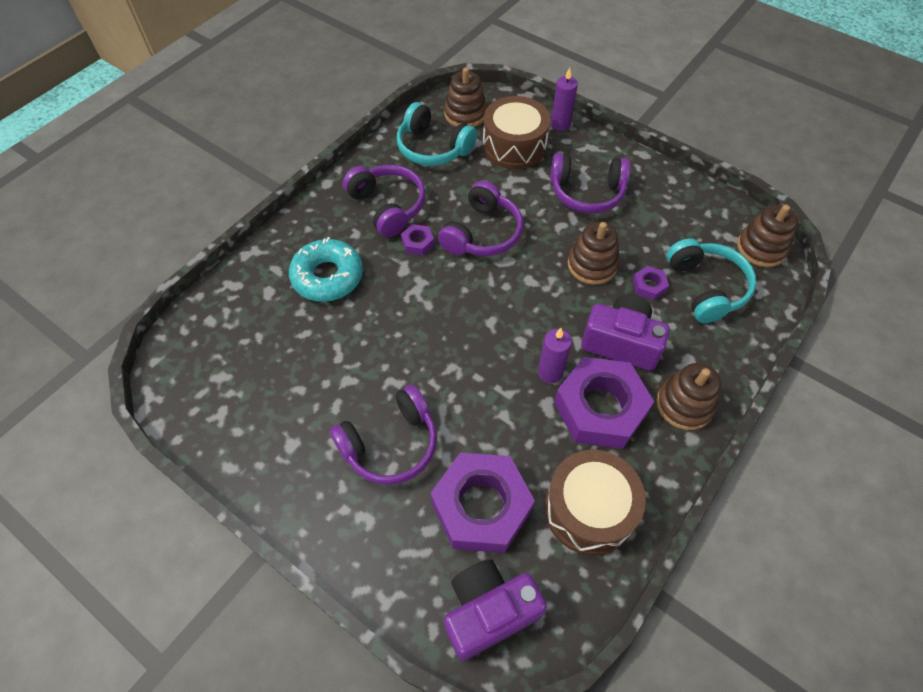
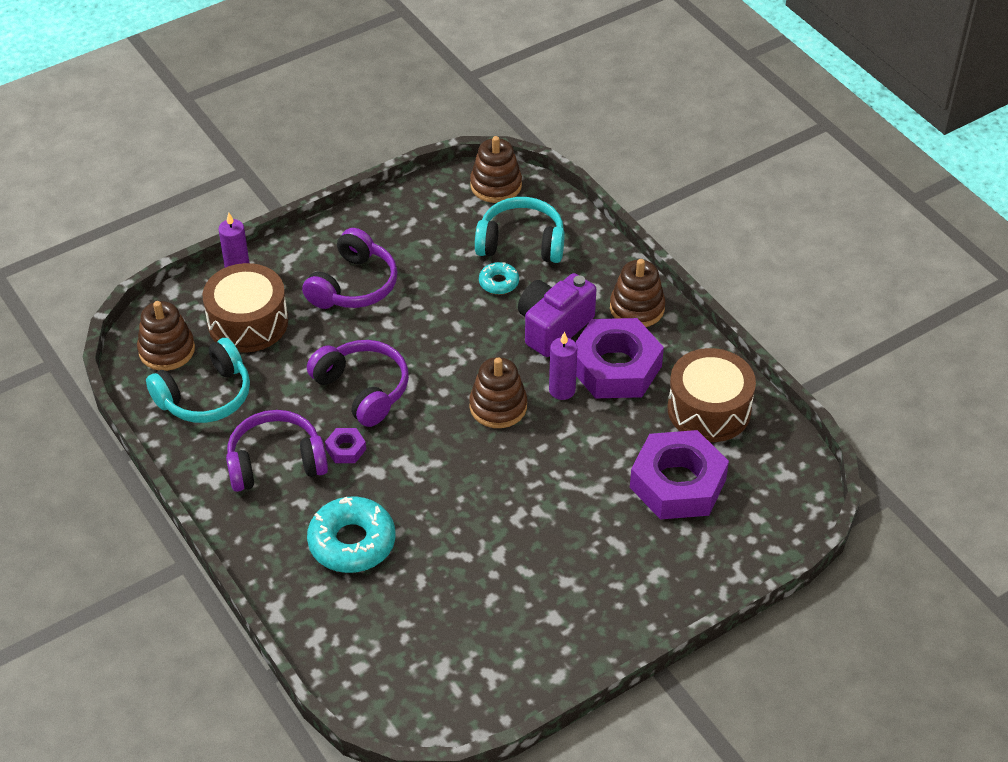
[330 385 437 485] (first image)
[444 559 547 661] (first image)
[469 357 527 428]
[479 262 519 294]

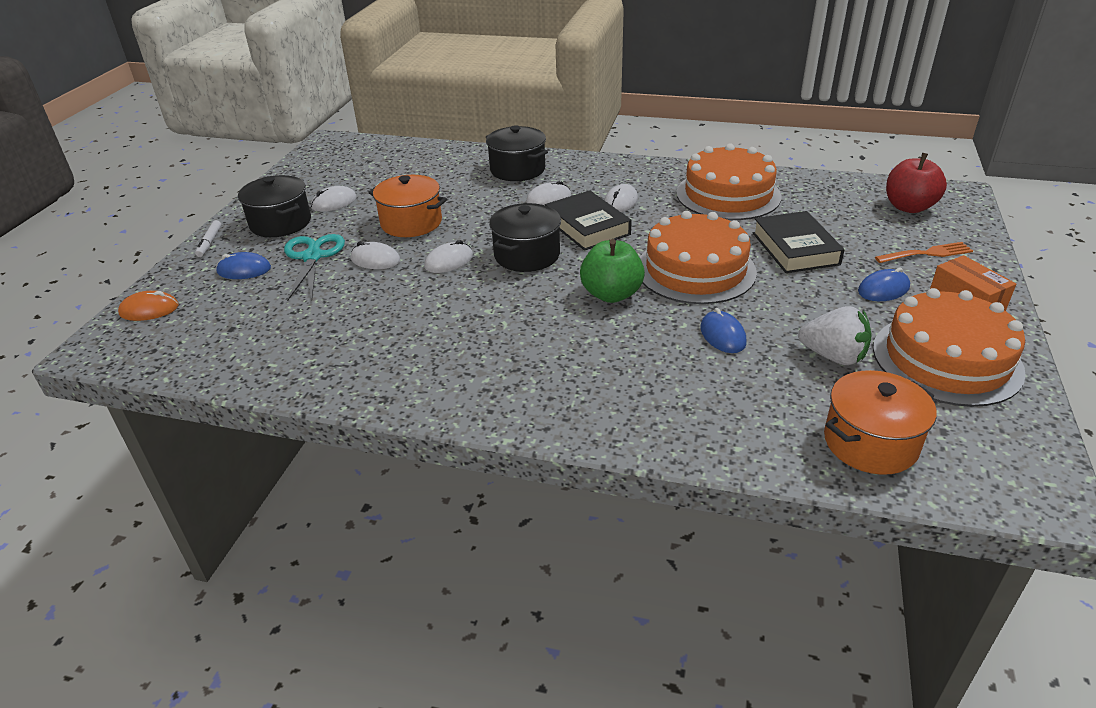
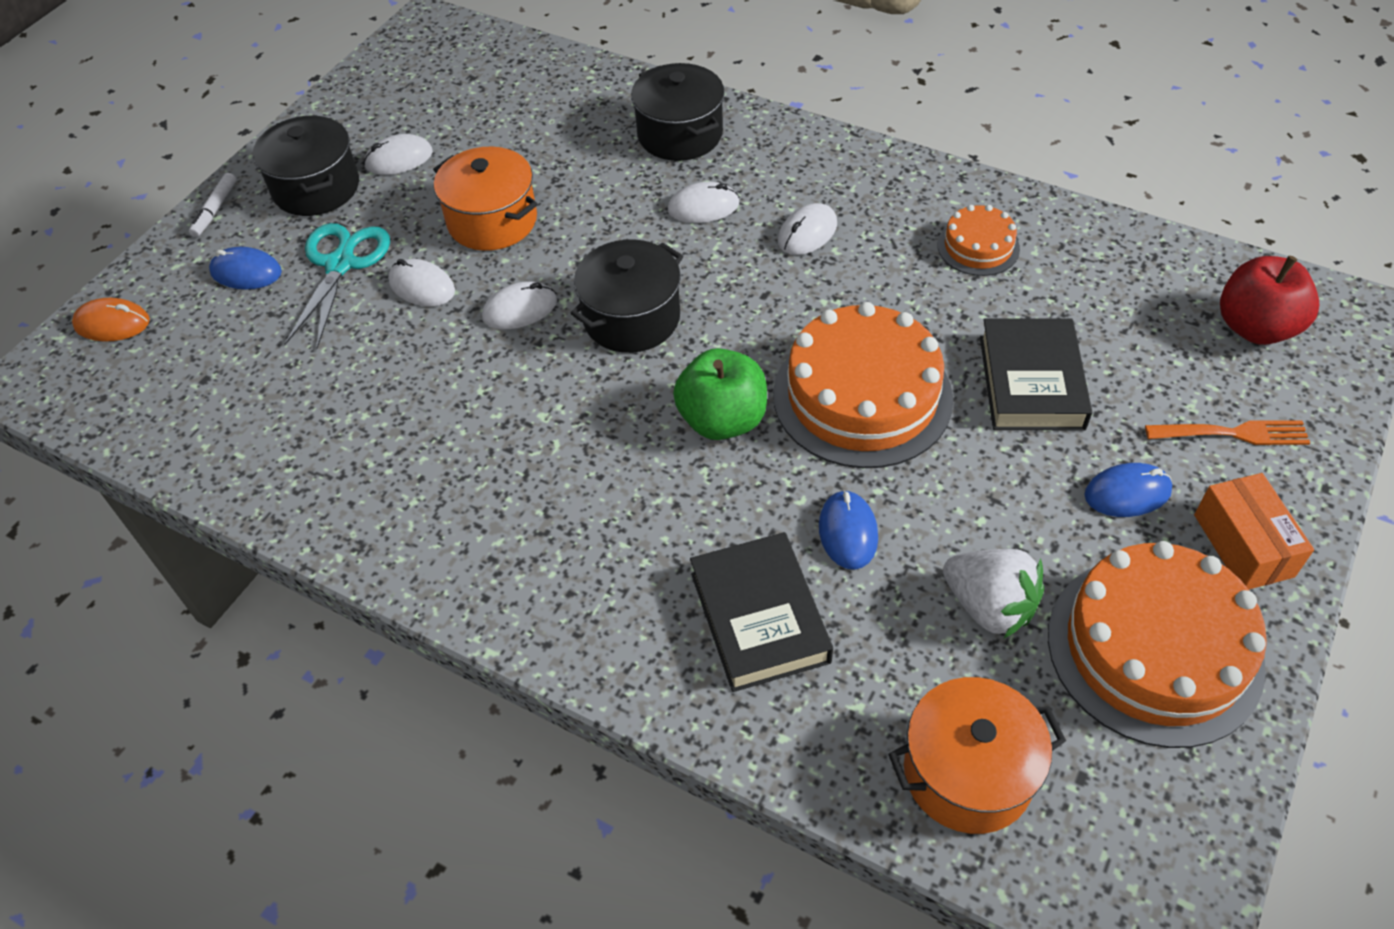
[690 532 833 692]
[937 205 1020 276]

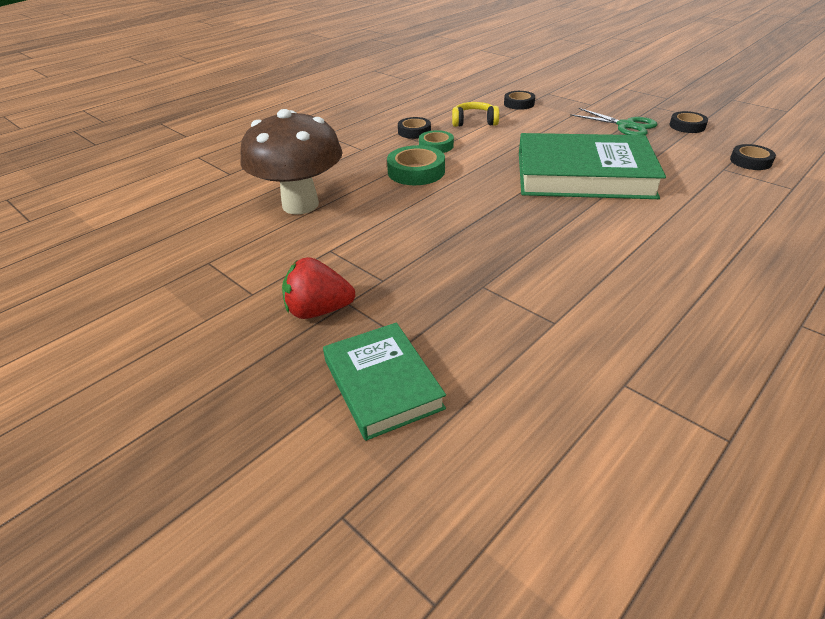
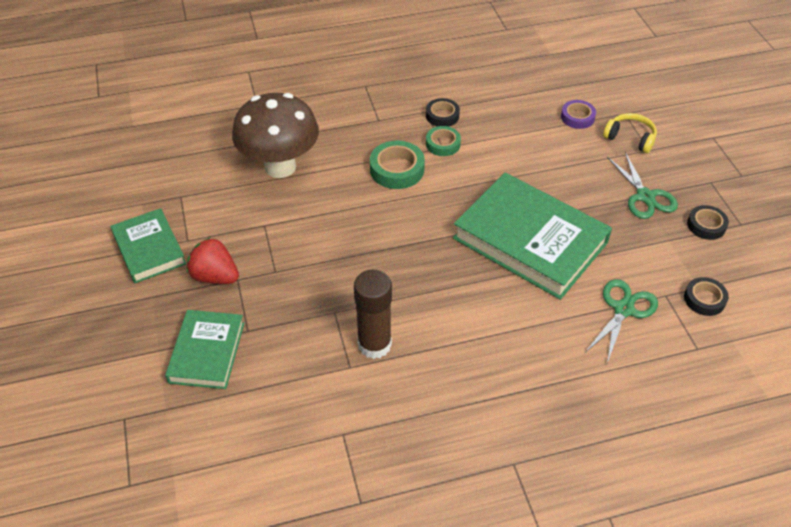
[603 113 657 153]
[561 100 596 129]
[111 208 186 283]
[354 270 392 359]
[586 279 658 363]

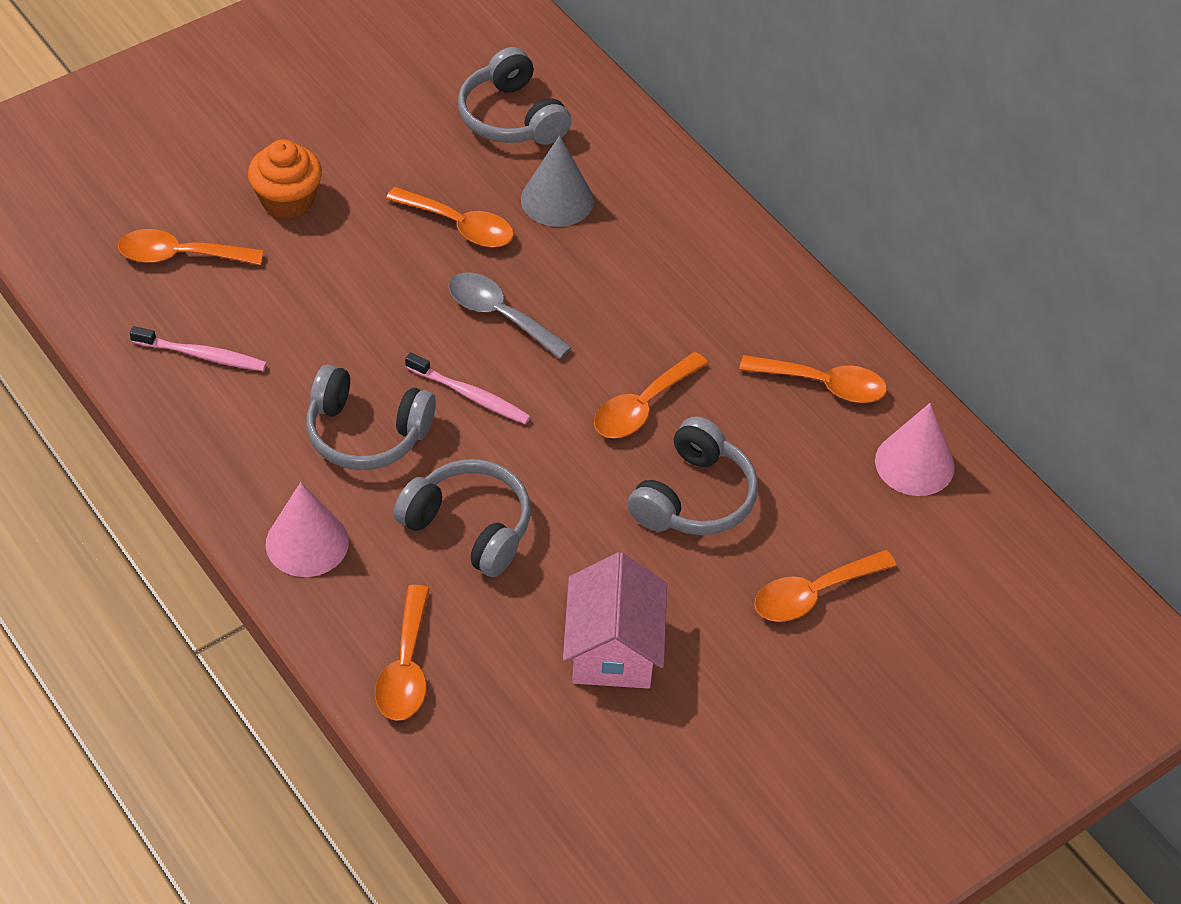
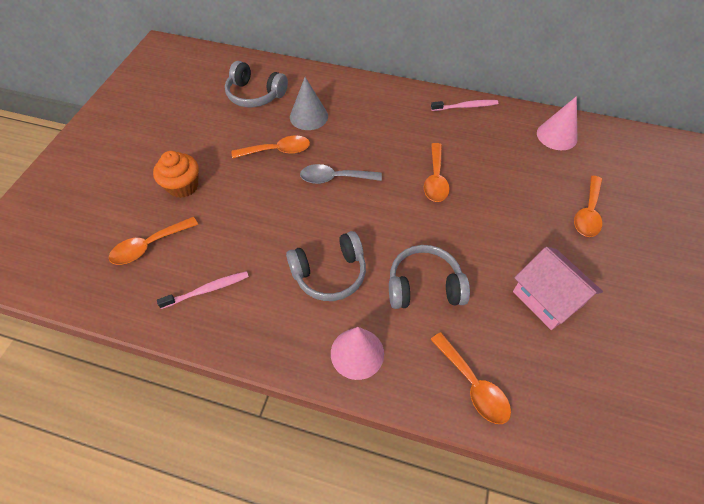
[431 100 498 111]
[628 417 758 535] (first image)
[739 355 887 403] (first image)

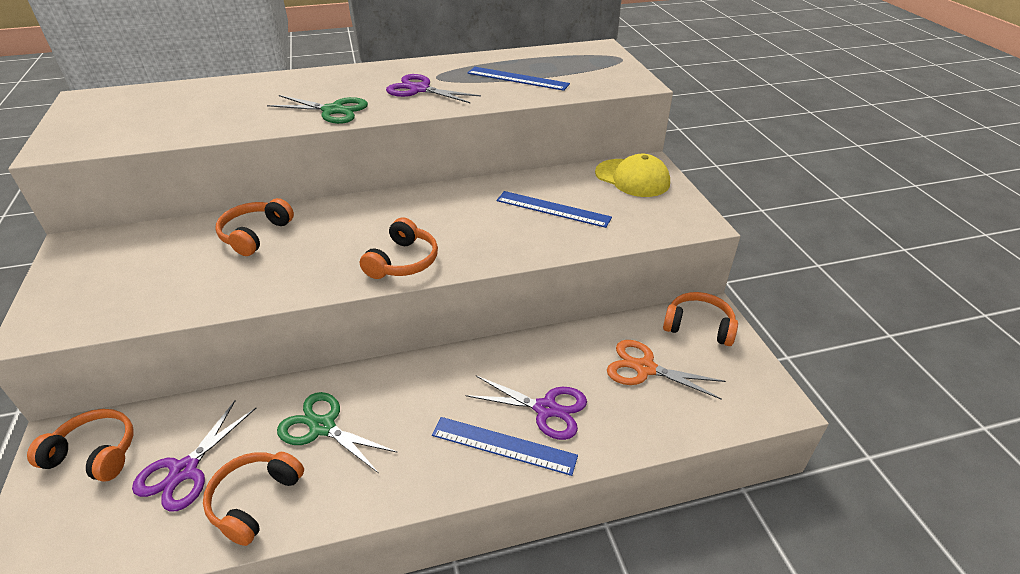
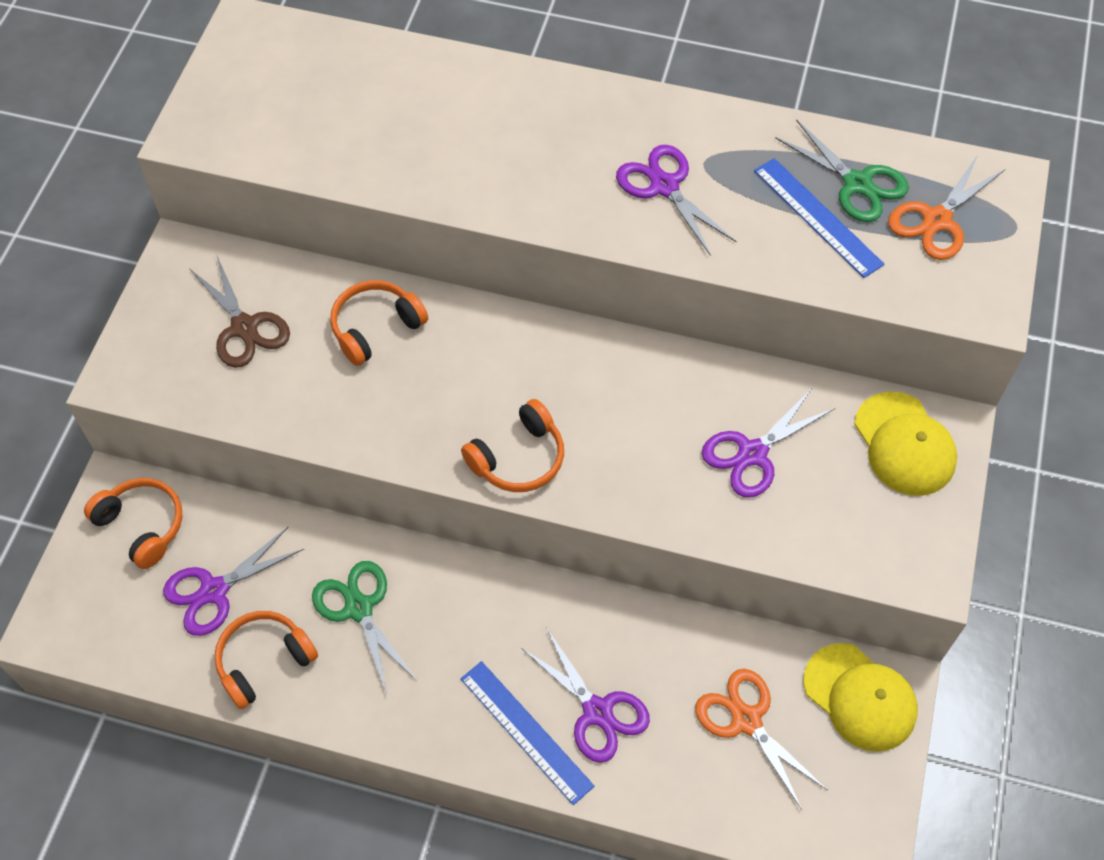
[775 119 909 222]
[702 388 835 497]
[804 643 918 752]
[189 256 290 368]
[888 155 1006 260]

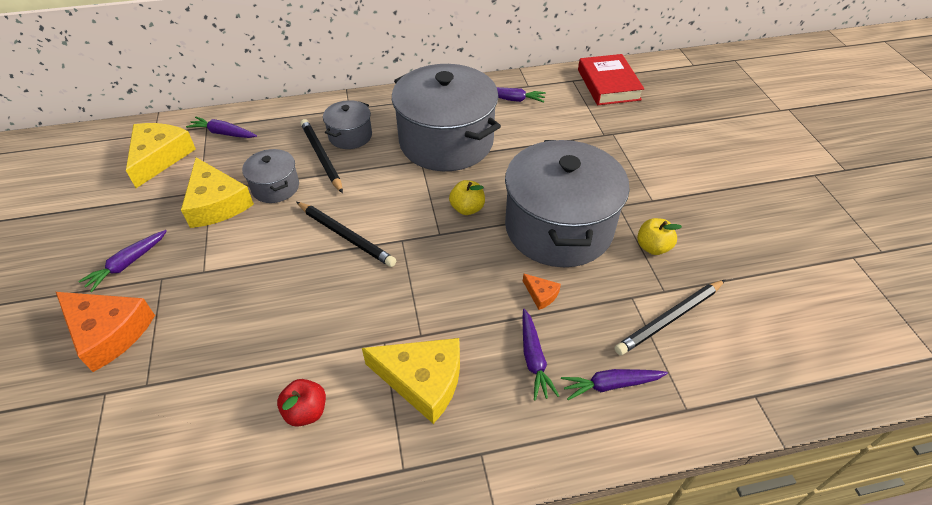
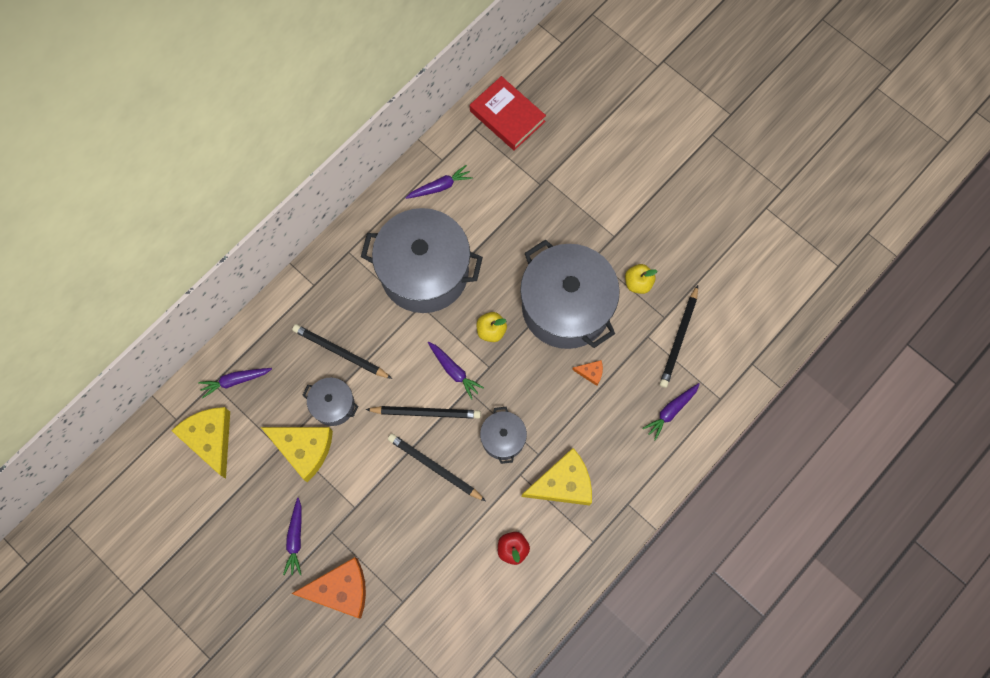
[480 407 527 464]
[428 342 484 400]
[388 434 486 501]

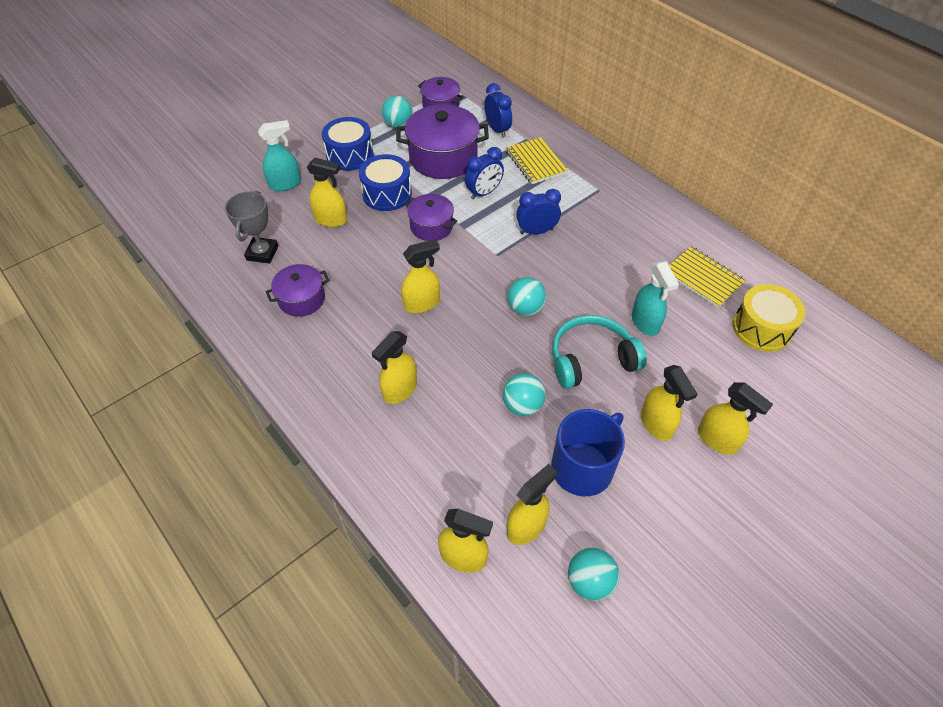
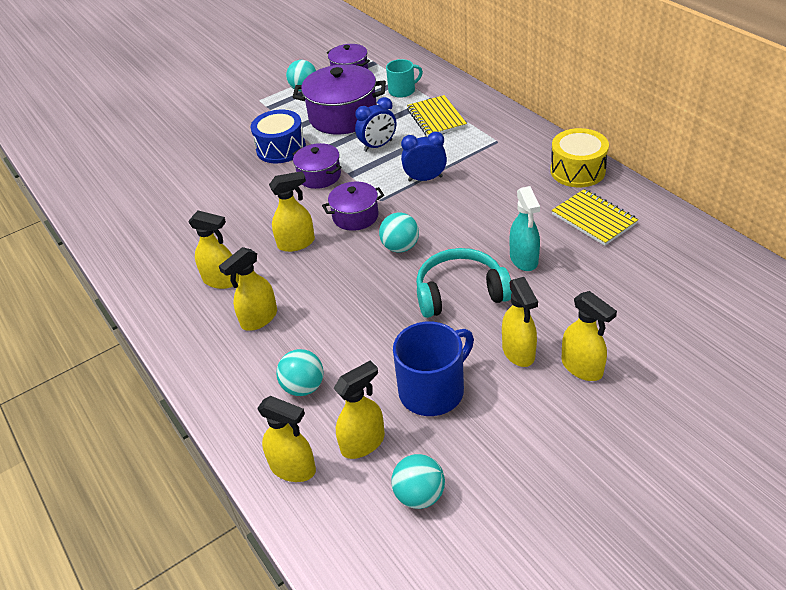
[225 191 278 263] (first image)
[258 120 301 191] (first image)
[322 182 384 231]
[188 211 239 289]
[322 117 374 171] (first image)
[386 59 423 98]
[276 349 324 396]
[550 128 609 187]

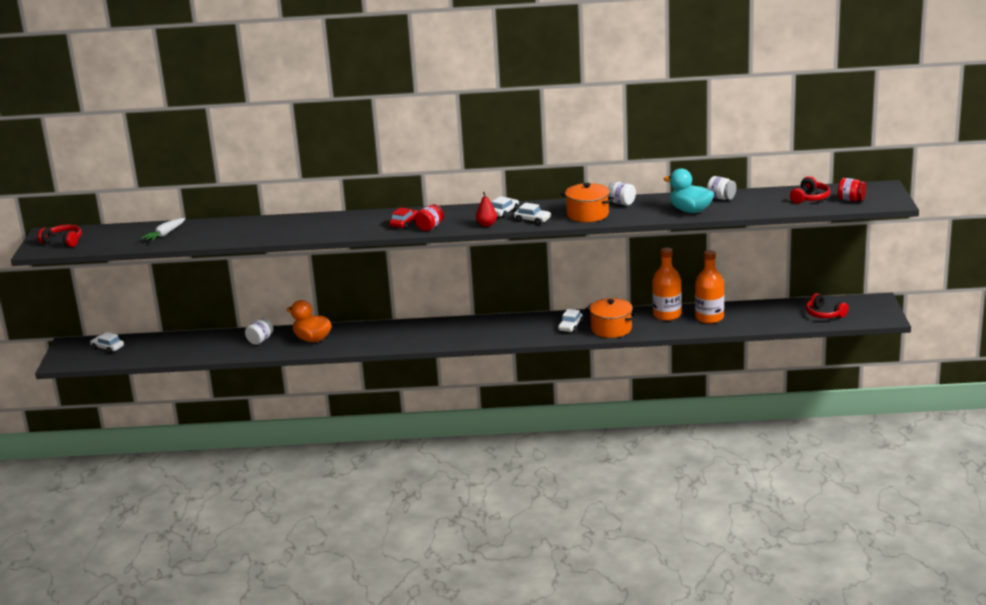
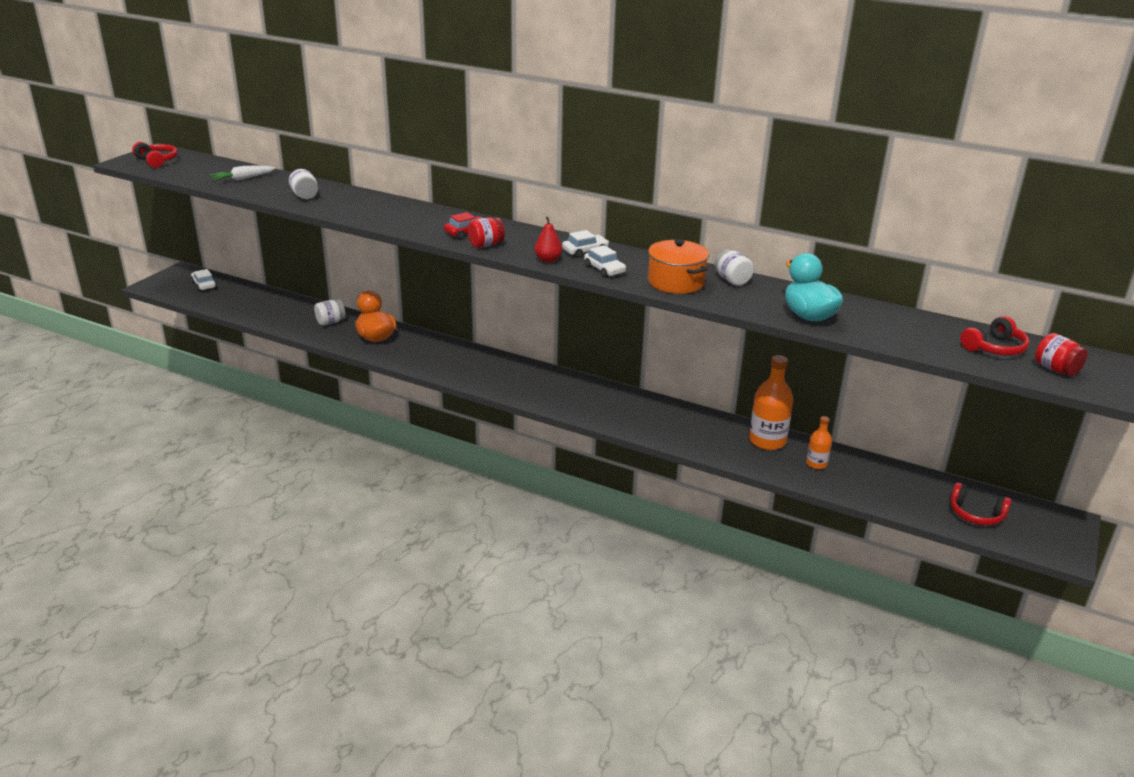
[558 309 583 333] (first image)
[585 298 637 338] (first image)
[806 416 832 469]
[289 169 318 199]
[950 482 1011 526]

